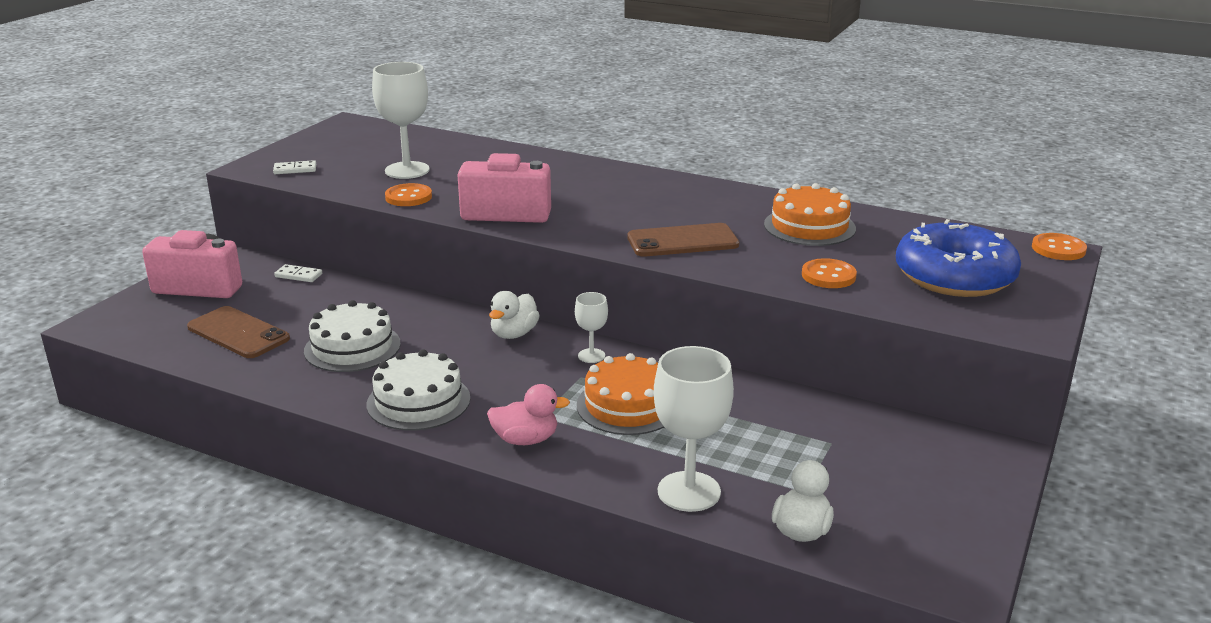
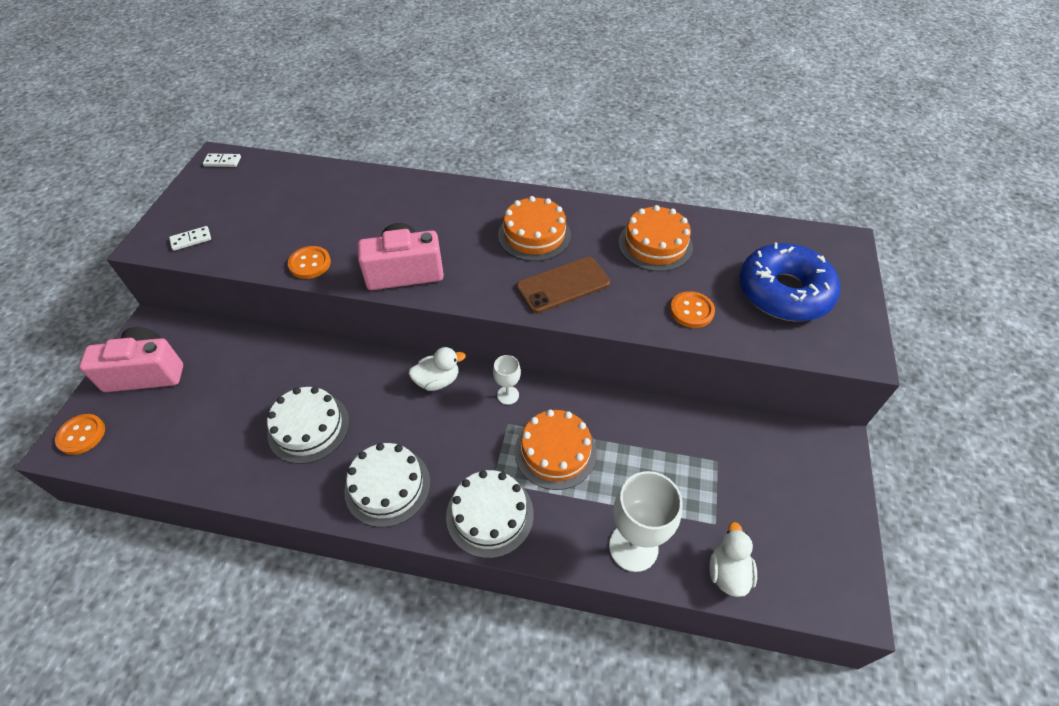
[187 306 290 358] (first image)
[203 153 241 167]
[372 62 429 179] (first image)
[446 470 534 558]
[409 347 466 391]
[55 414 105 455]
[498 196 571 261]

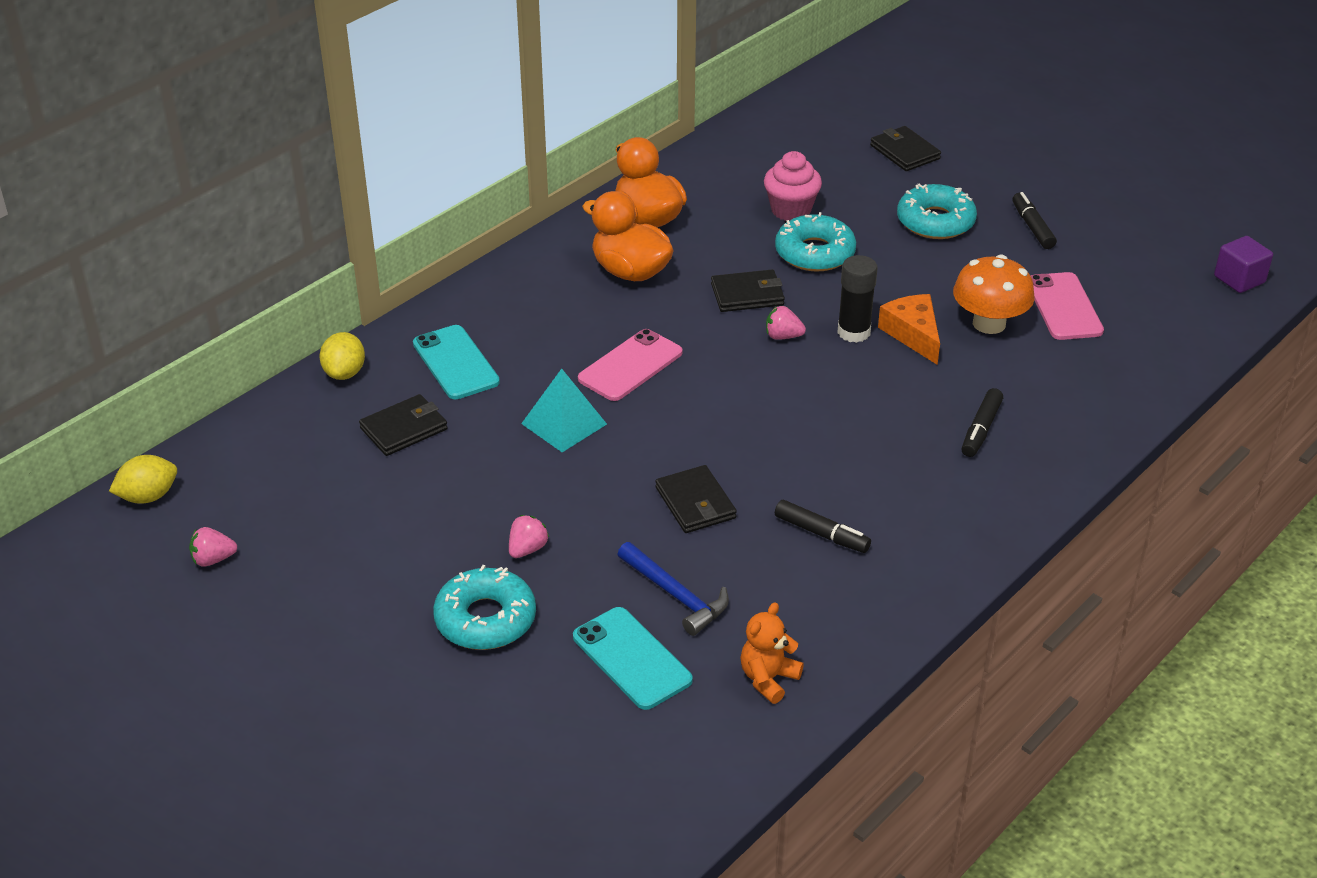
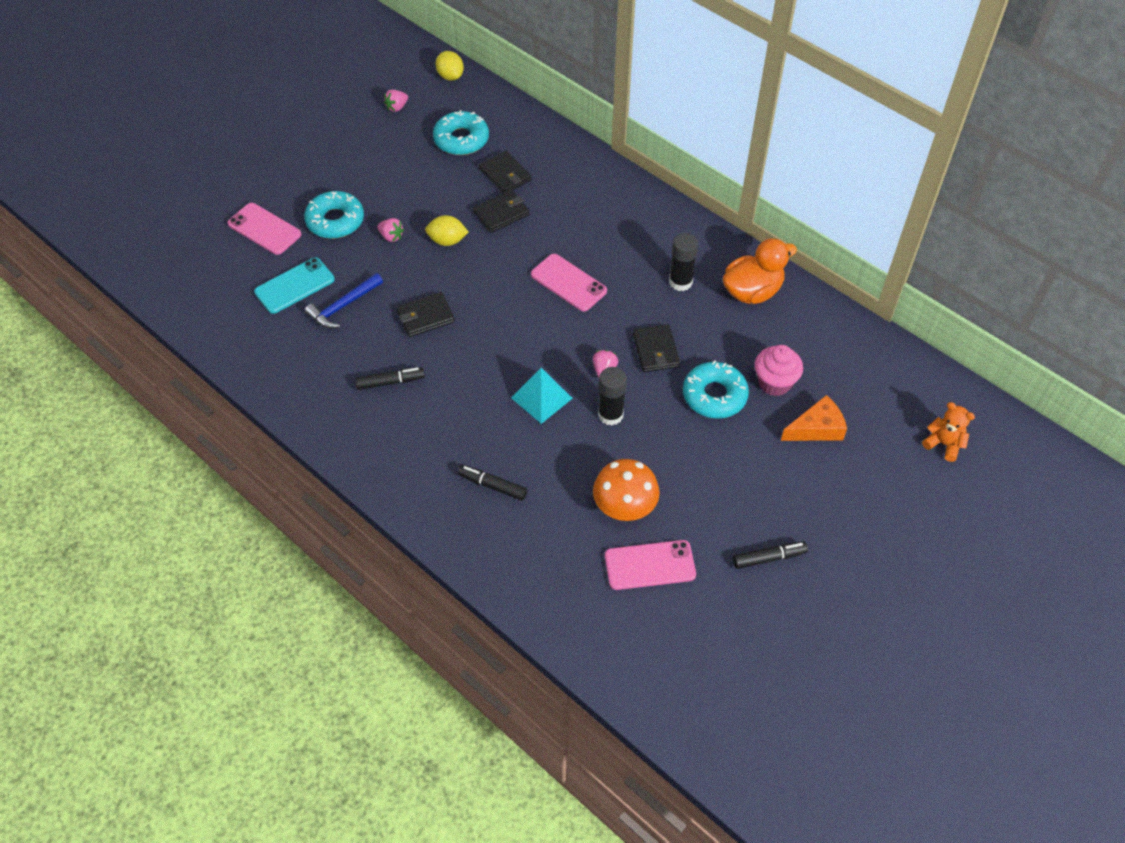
[384 90 408 112]
[425 215 468 246]
[413 325 500 399] (first image)
[511 368 573 424]
[669 233 698 291]
[922 402 975 462]
[355 367 425 390]
[473 190 529 233]
[781 395 847 441]
[433 110 489 155]
[1214 236 1273 293] (first image)
[227 203 301 255]

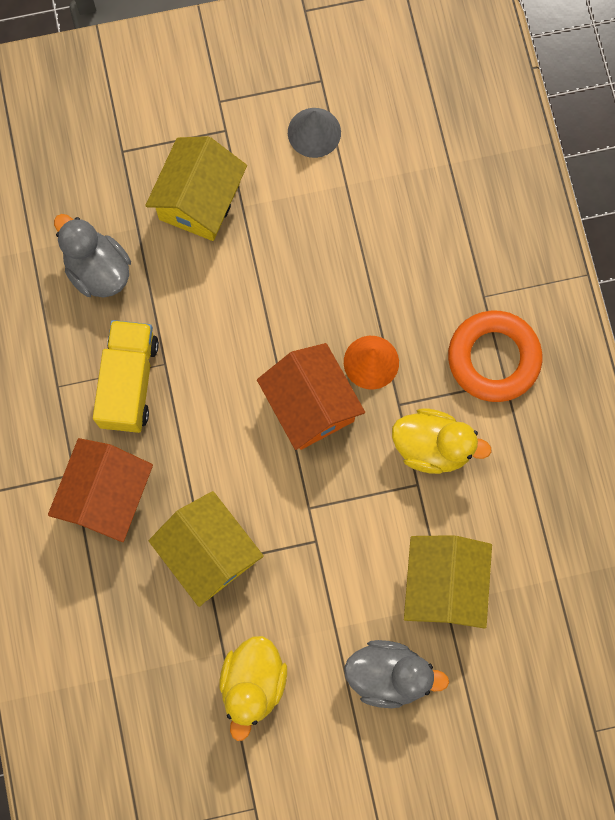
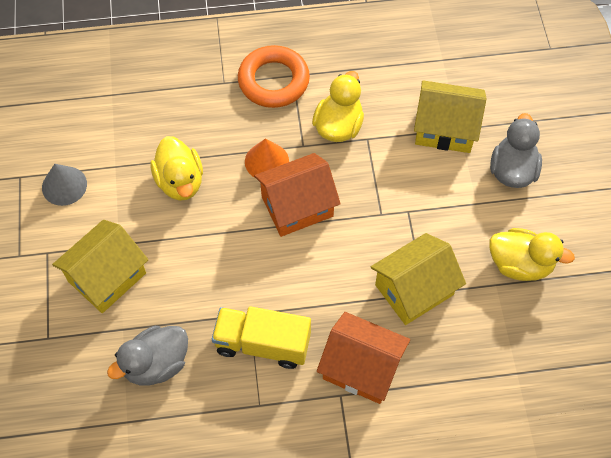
[52 220 148 313]
[150 136 203 201]

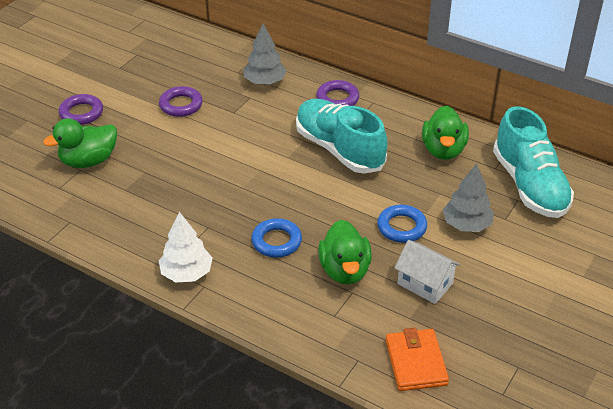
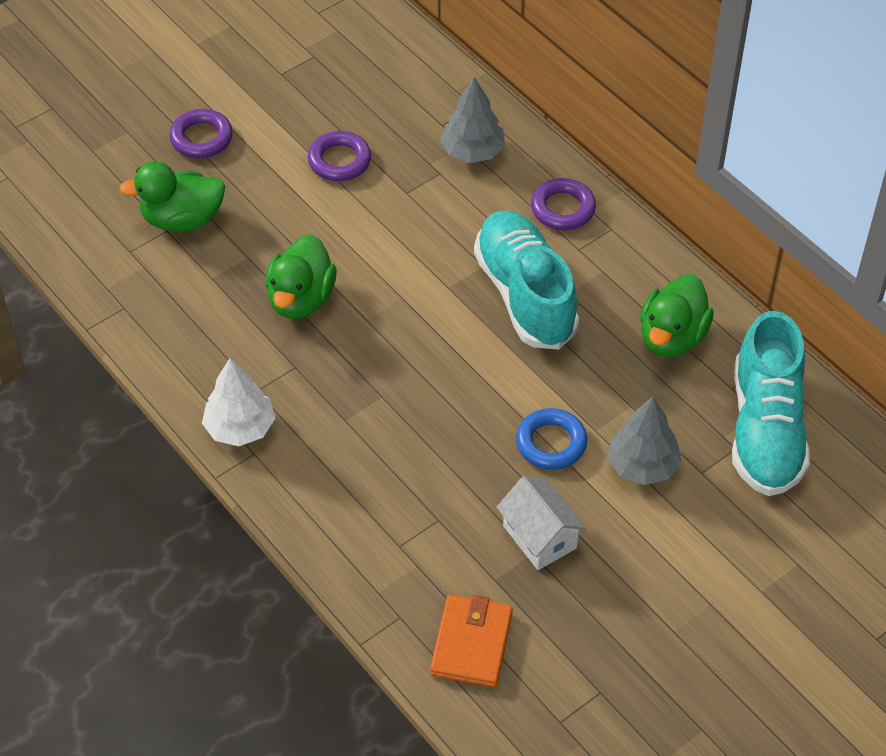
[251 218 302 258] (first image)
[265 234 337 319]

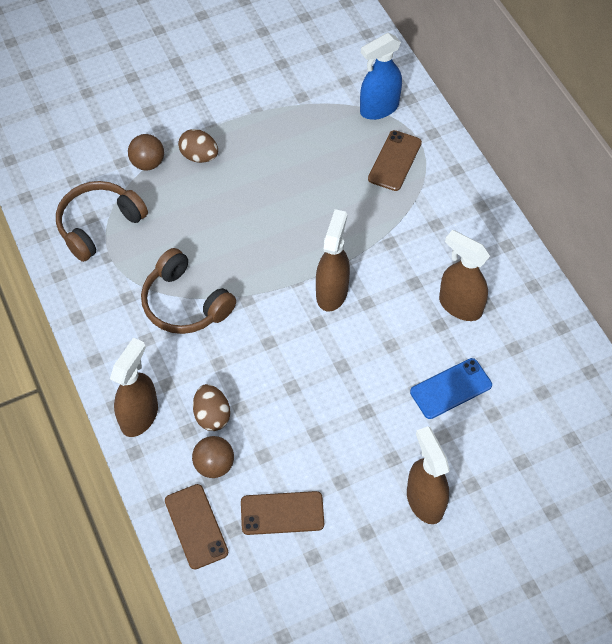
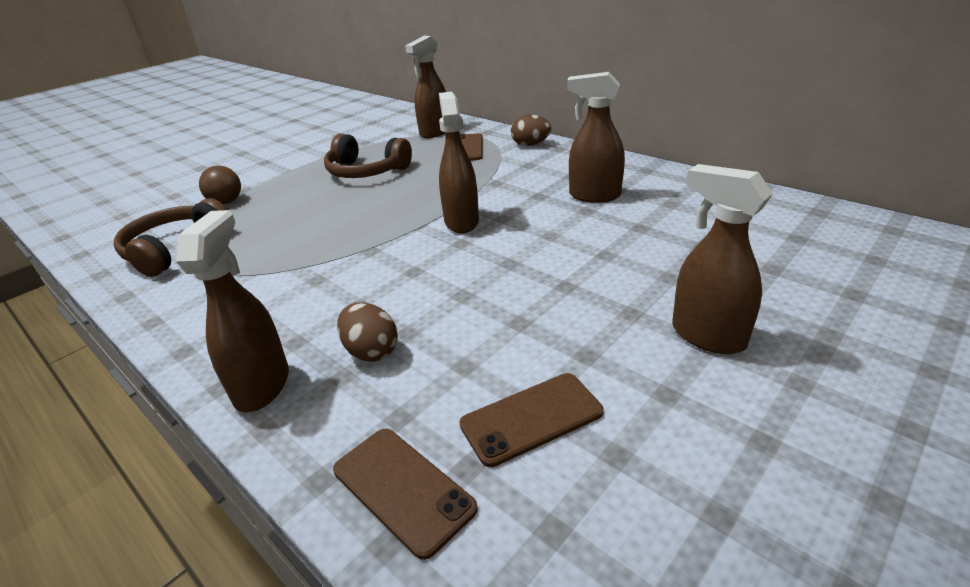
[324 134 412 178]
[511 114 551 146]
[192 436 234 478] (first image)
[405 36 446 138]
[410 358 492 419] (first image)

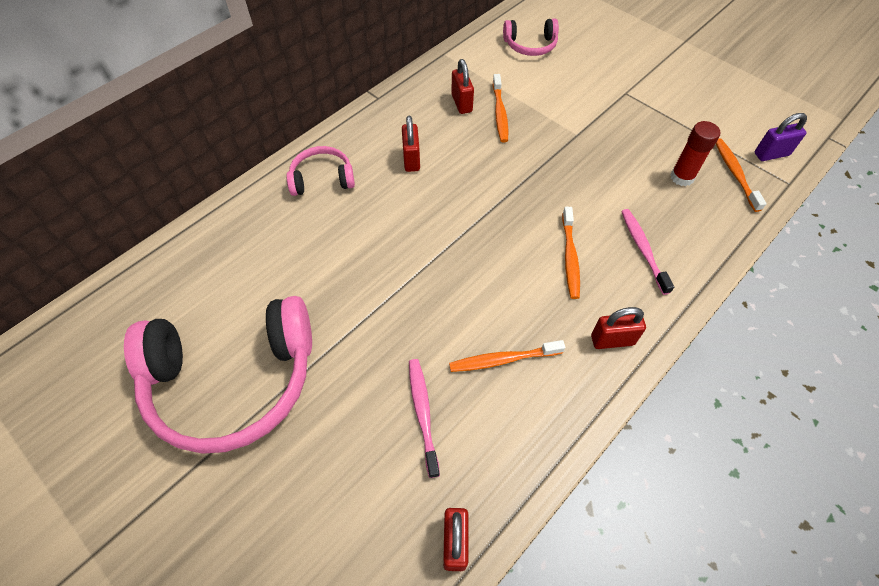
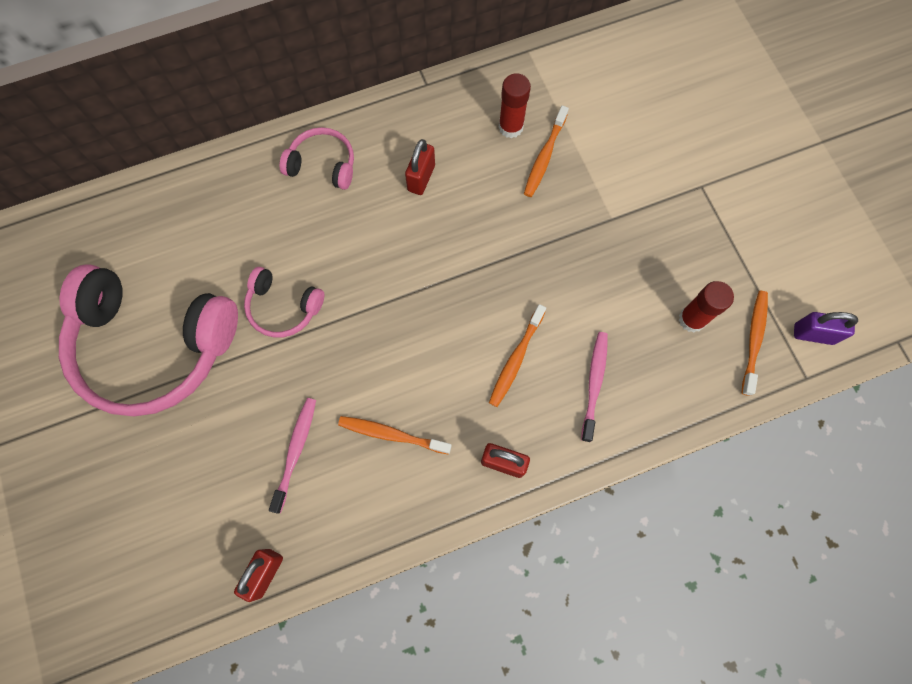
[499 73 531 138]
[244 267 324 338]

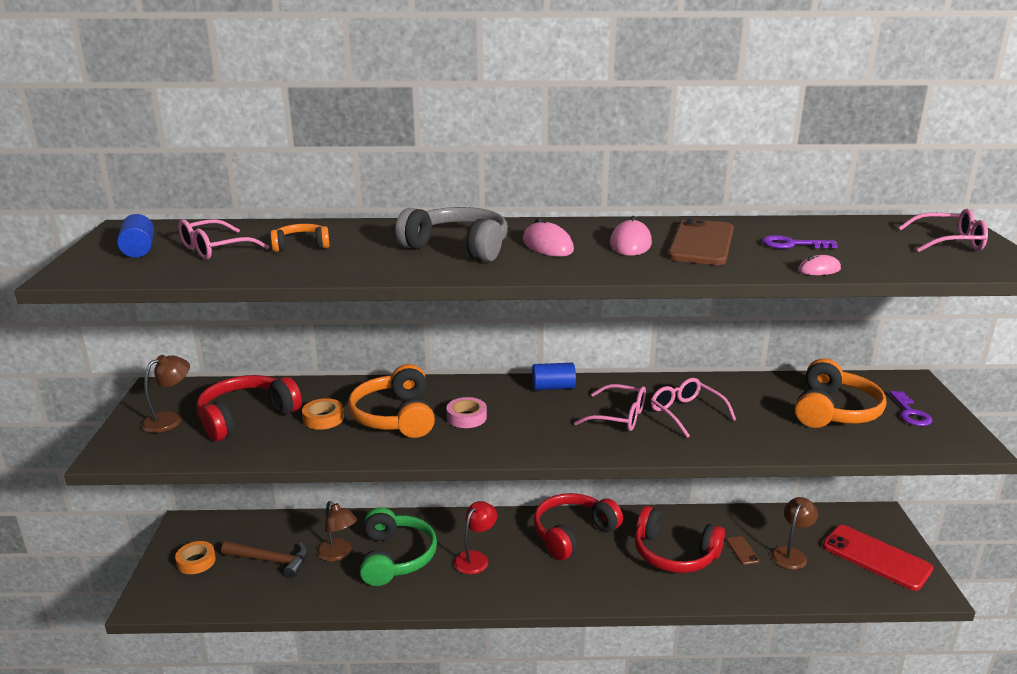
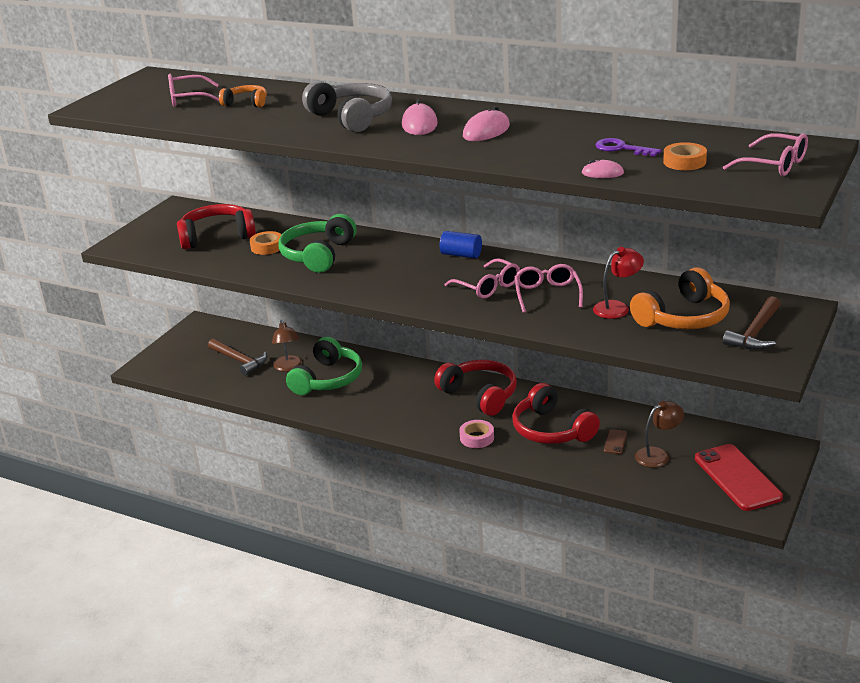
[117 214 154 258] (first image)
[141 355 190 433] (first image)
[663 142 707 170]
[279 214 356 273]
[459 420 494 448]
[593 247 644 319]
[434 360 517 416]
[668 218 734 265] (first image)
[723 296 780 350]

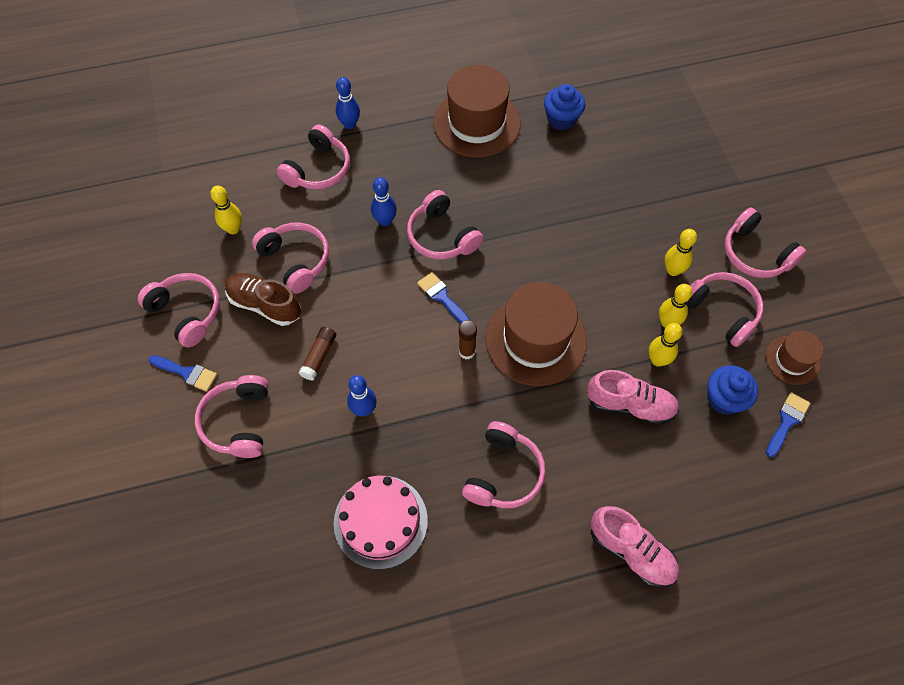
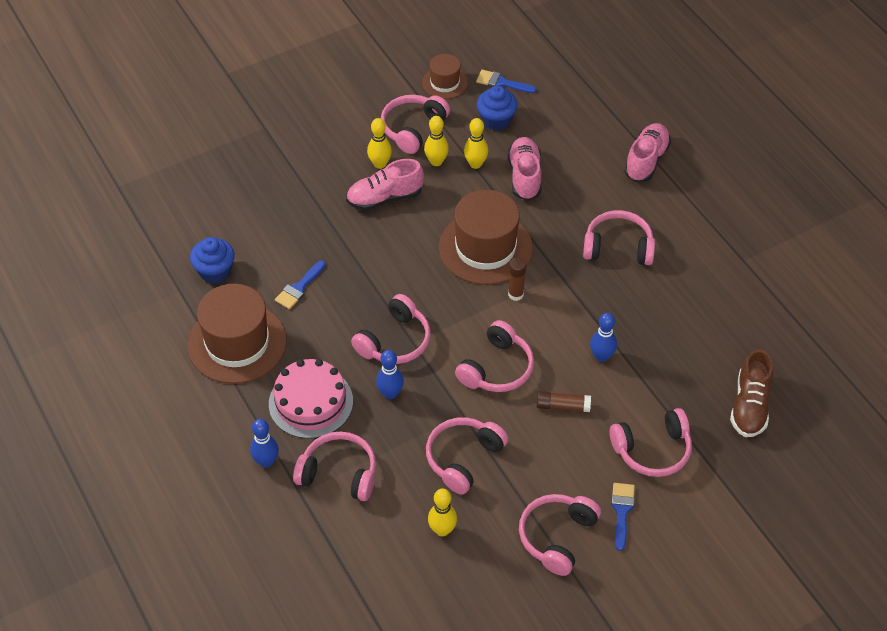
[730 349 773 437]
[269 359 353 439]
[275 260 326 309]
[455 320 534 392]
[346 159 424 211]

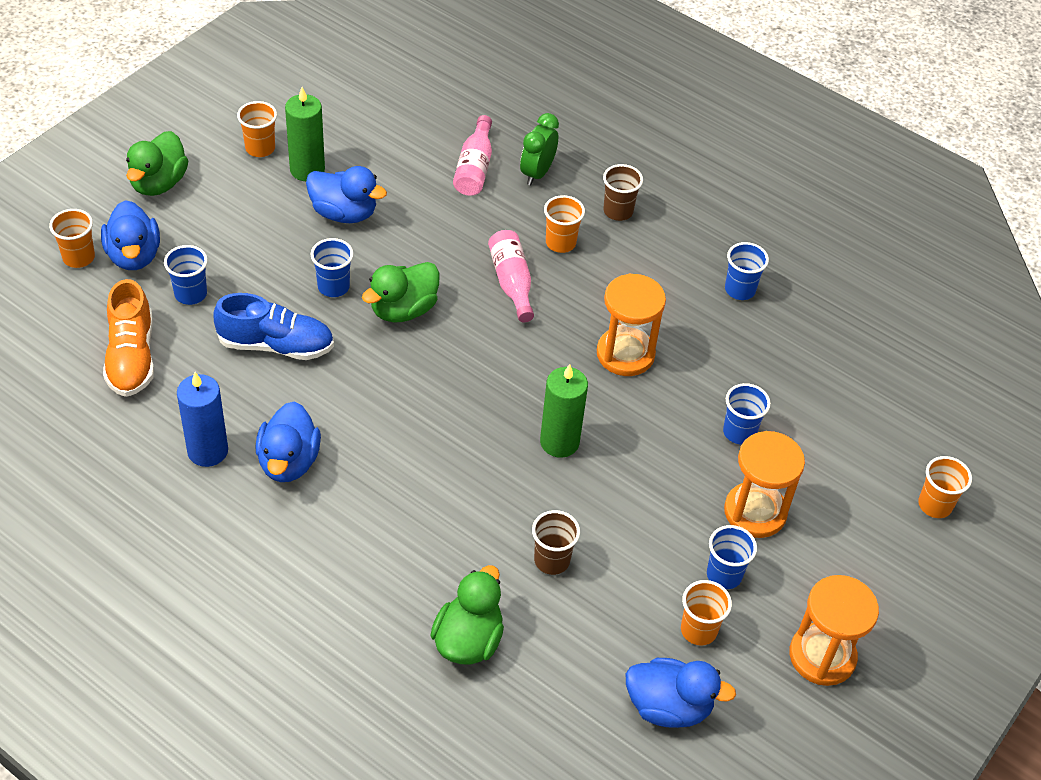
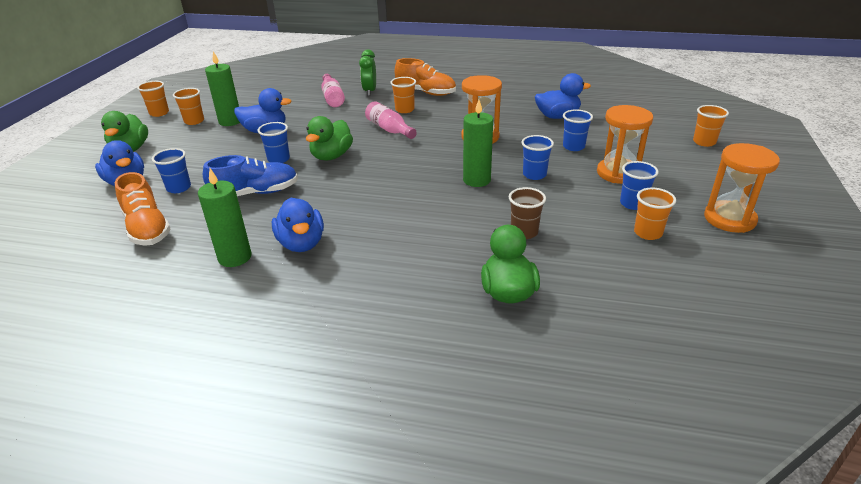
[137 81 169 117]
[198 168 252 267]
[395 58 456 96]
[535 73 591 119]
[521 135 554 180]

